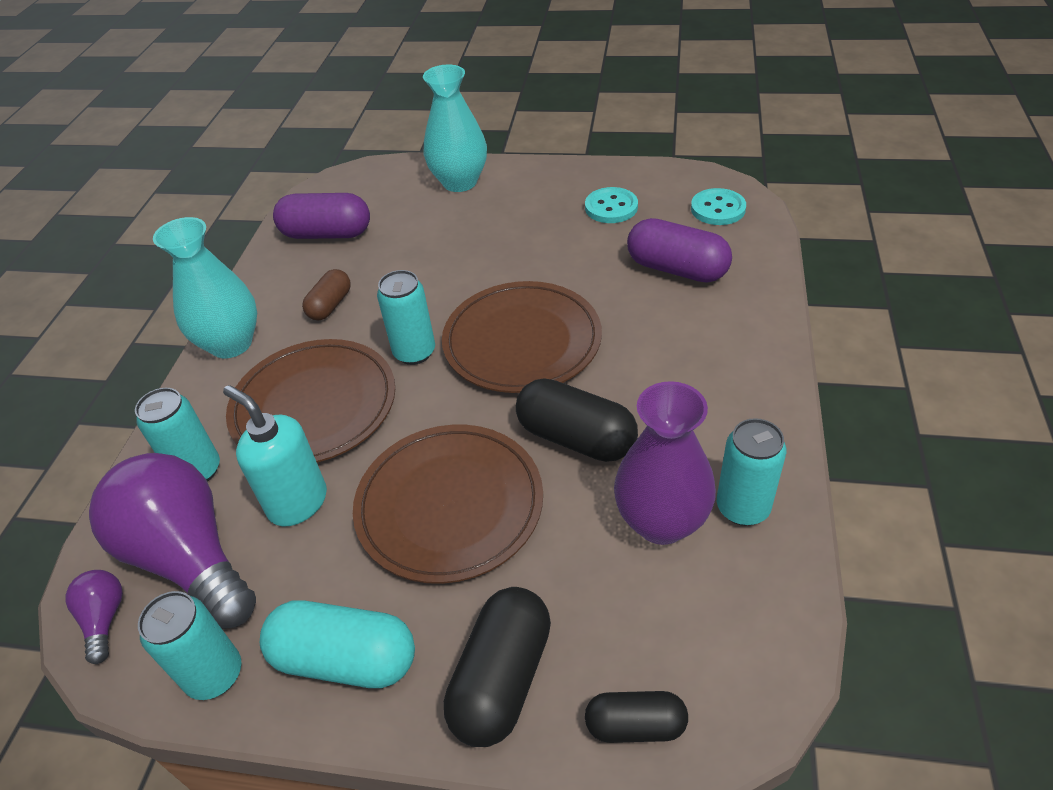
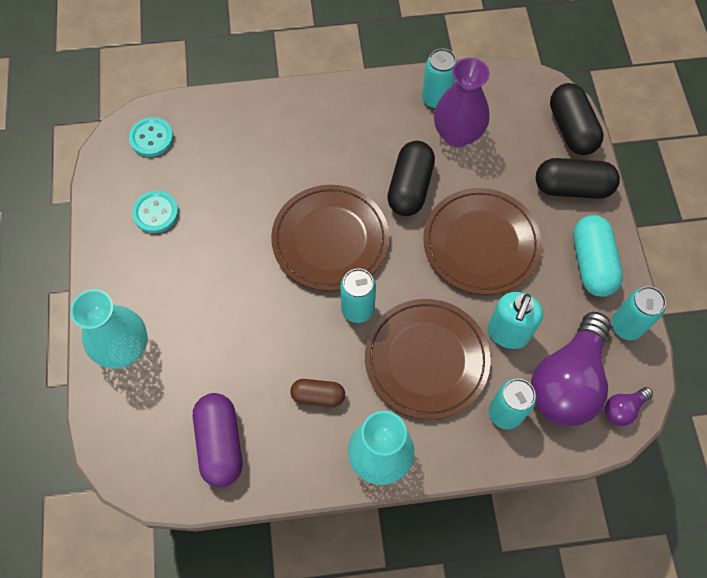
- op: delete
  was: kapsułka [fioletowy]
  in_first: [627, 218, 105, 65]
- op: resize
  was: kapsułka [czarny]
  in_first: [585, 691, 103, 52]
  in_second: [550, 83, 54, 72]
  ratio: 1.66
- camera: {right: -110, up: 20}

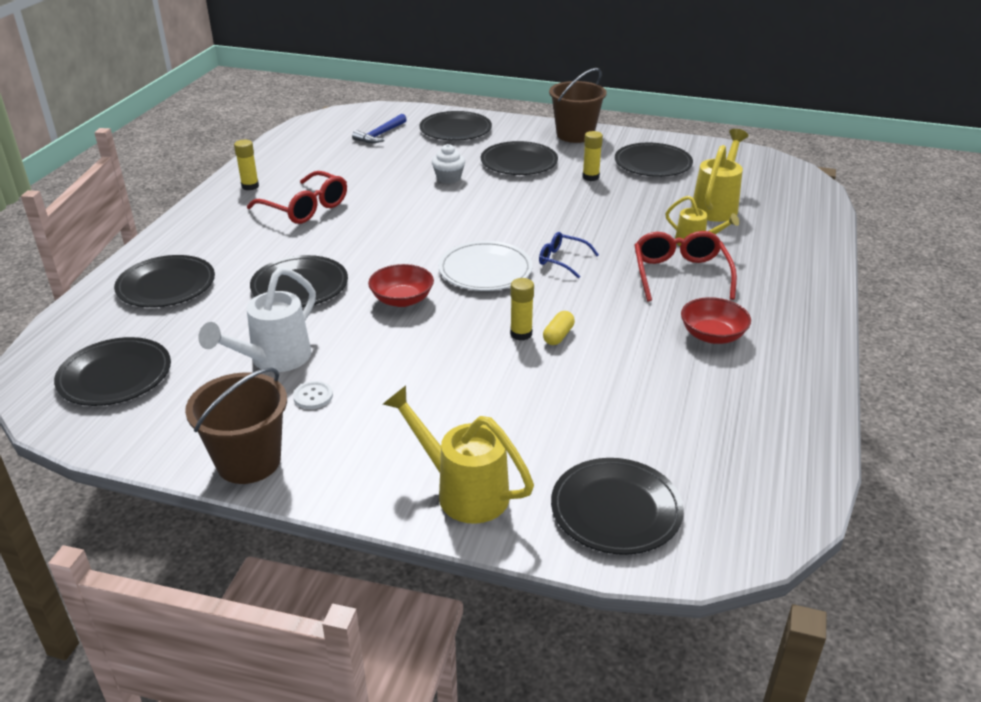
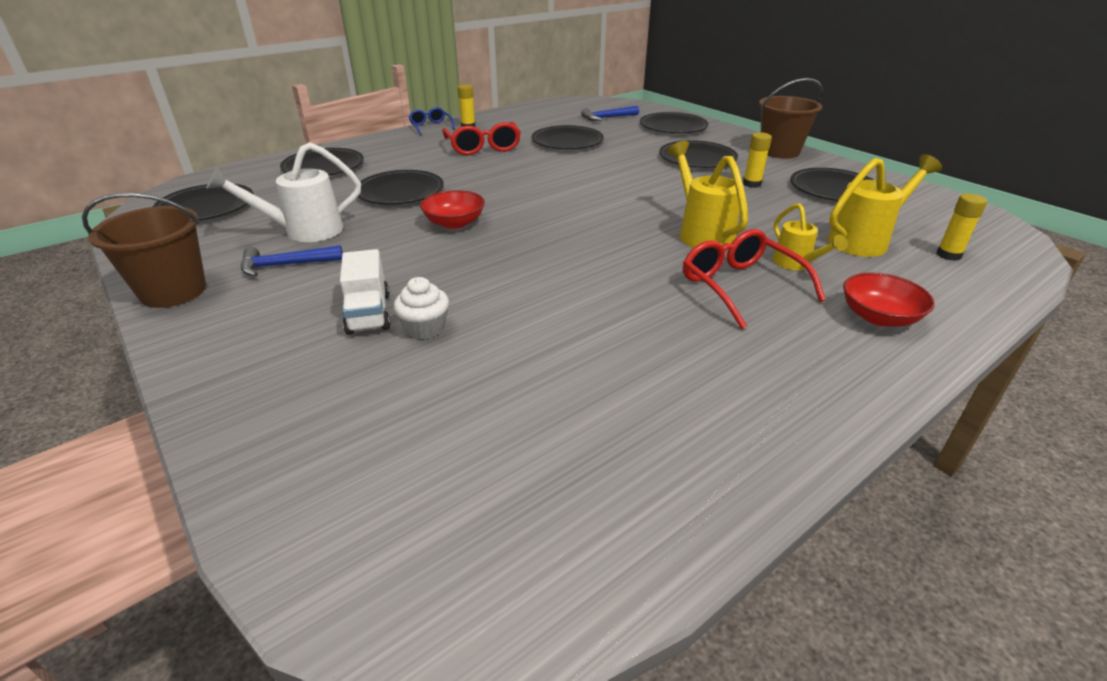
- op: move
  was: muffinka [biały]
  in_first: [432, 144, 33, 40]
  in_second: [393, 277, 56, 62]
- op: rotate
  was: okulary [czerwony]
  in_first: [634, 231, 103, 70]
  in_second: [683, 229, 143, 100]
  clockwise: -60
- op: move
  was: okulary [niebieski]
  in_first: [539, 232, 60, 46]
  in_second: [409, 107, 46, 28]
- op: delete
  was: talerz [biały]
  in_first: [438, 241, 95, 50]
- op: move
  was: klej w sztyfcie [żółty]
  in_first: [510, 278, 24, 63]
  in_second: [936, 194, 51, 67]
- op: move
  was: miska [czerwony]
  in_first: [681, 297, 70, 47]
  in_second: [843, 272, 92, 55]
- op: delete
  was: kapsułka [żółty]
  in_first: [543, 311, 32, 34]
- op: replace
  was: guzik [biały]
  now: młotek [niebieski]
  in_first: [293, 381, 40, 28]
  in_second: [241, 245, 102, 32]
- op: move
  was: konewka [żółty]
  in_first: [383, 386, 151, 138]
  in_second: [667, 141, 81, 107]
- op: move
  was: talerz [czarny]
  in_first: [551, 458, 133, 97]
  in_second: [532, 125, 72, 24]
- op: insert
  now: ciężarówka [biały]
  in_second: [340, 249, 51, 86]
- camera: {right: 35, up: 0}

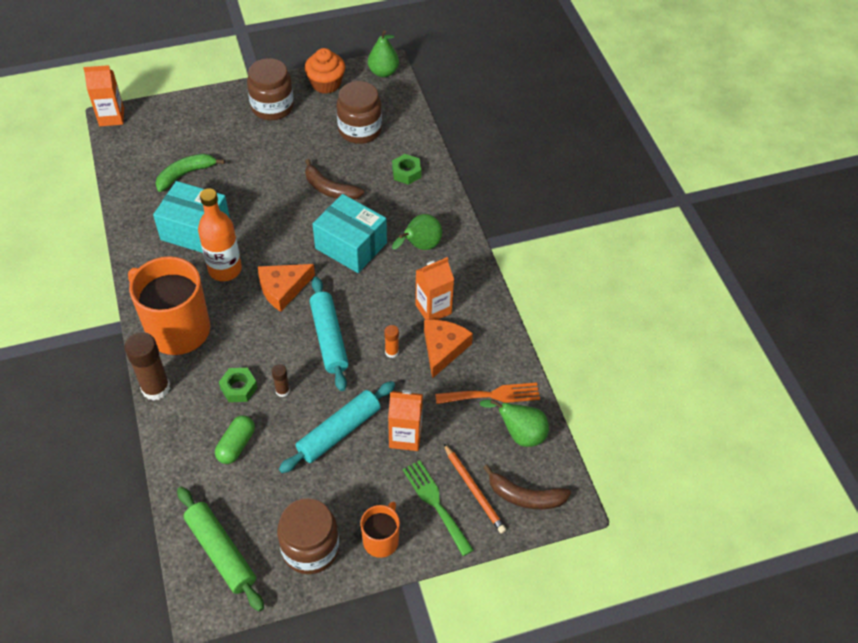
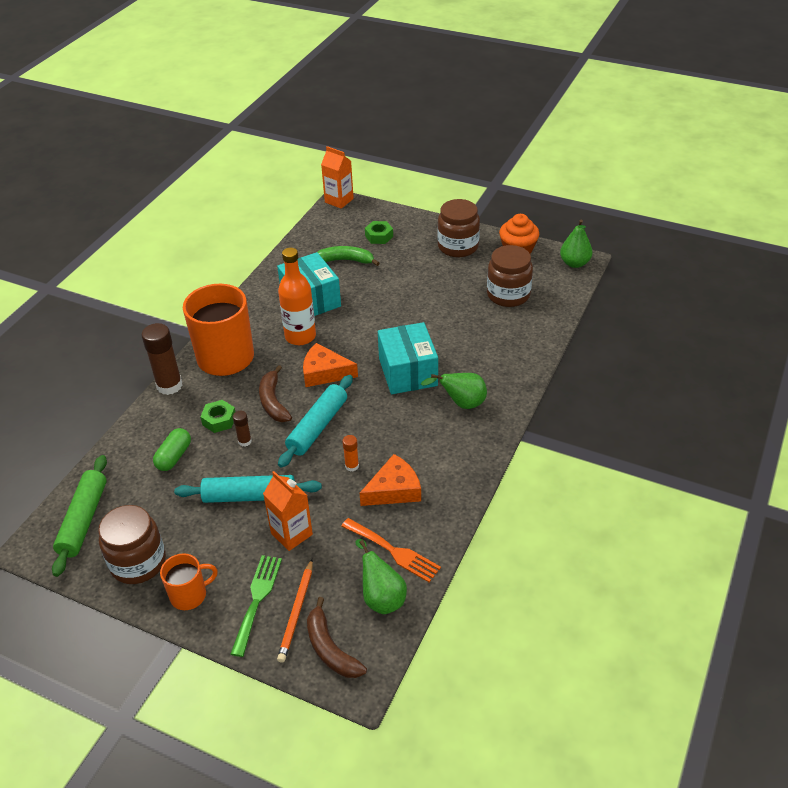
- op: move
  was: nakrętka [zielony]
  in_first: [392, 154, 29, 31]
  in_second: [365, 221, 28, 23]
- op: move
  was: banan [brązowy]
  in_first: [305, 159, 59, 41]
  in_second: [259, 365, 33, 57]
- op: delete
  was: karton mleka [pomarańczowy]
  in_first: [415, 257, 39, 63]
- op: rotate
  was: kapsułka [zielony]
  in_first: [215, 415, 40, 49]
  in_second: [153, 428, 38, 43]
  clockwise: -45
- camera: {right: 45, up: -10}

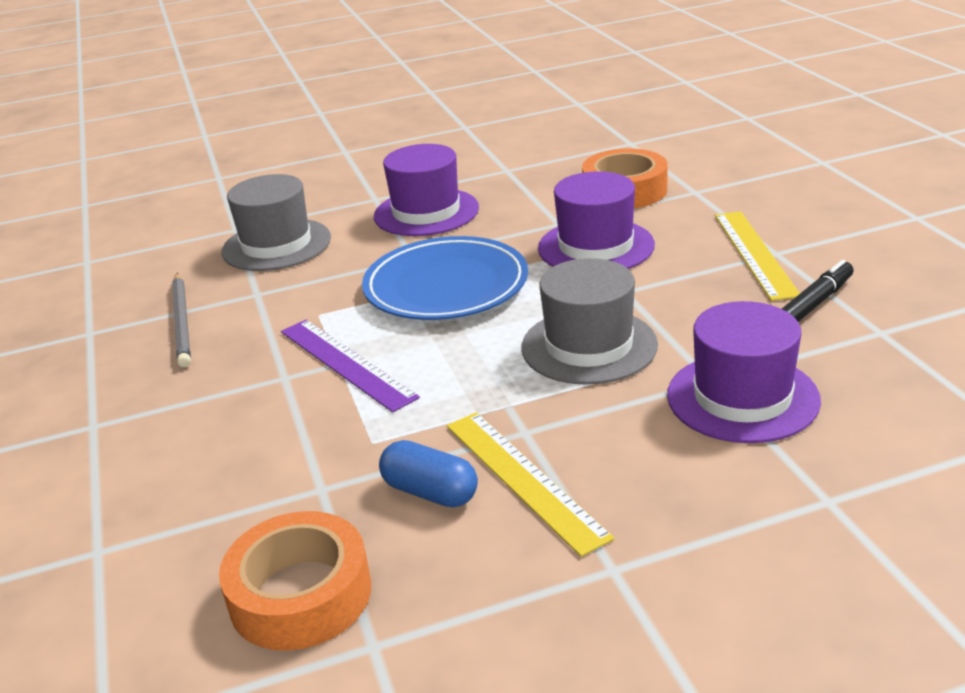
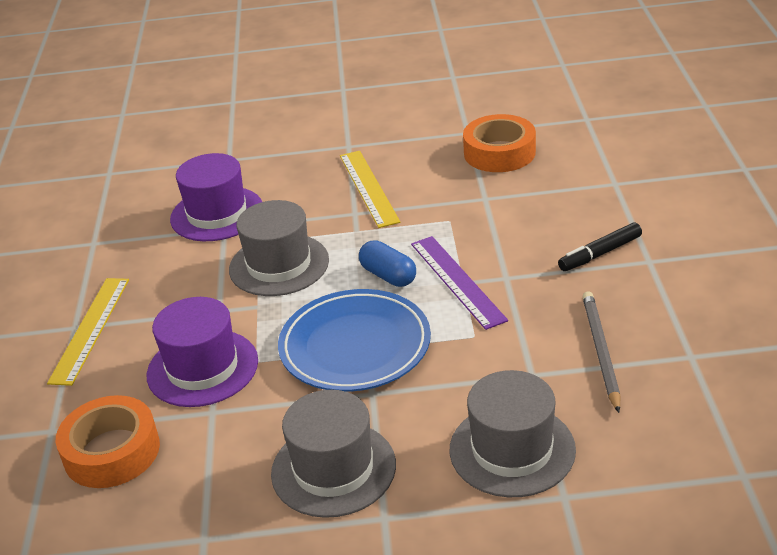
- op: recolor
  was: kapelusz [fioletowy]
  now: kapelusz [szary]
  in_first: [374, 144, 105, 92]
  in_second: [271, 390, 125, 128]
- op: move
  was: flamaster [czarny]
  in_first: [782, 260, 72, 62]
  in_second: [558, 222, 84, 49]
- op: move
  was: kapsułka [niebieski]
  in_first: [379, 440, 99, 67]
  in_second: [359, 240, 57, 47]
- camera: {right: -165, up: 5}

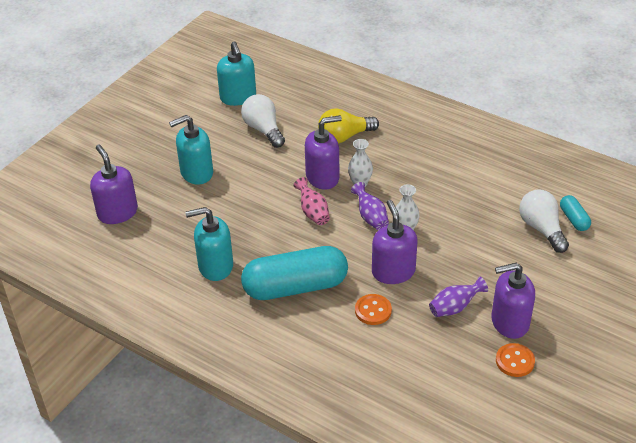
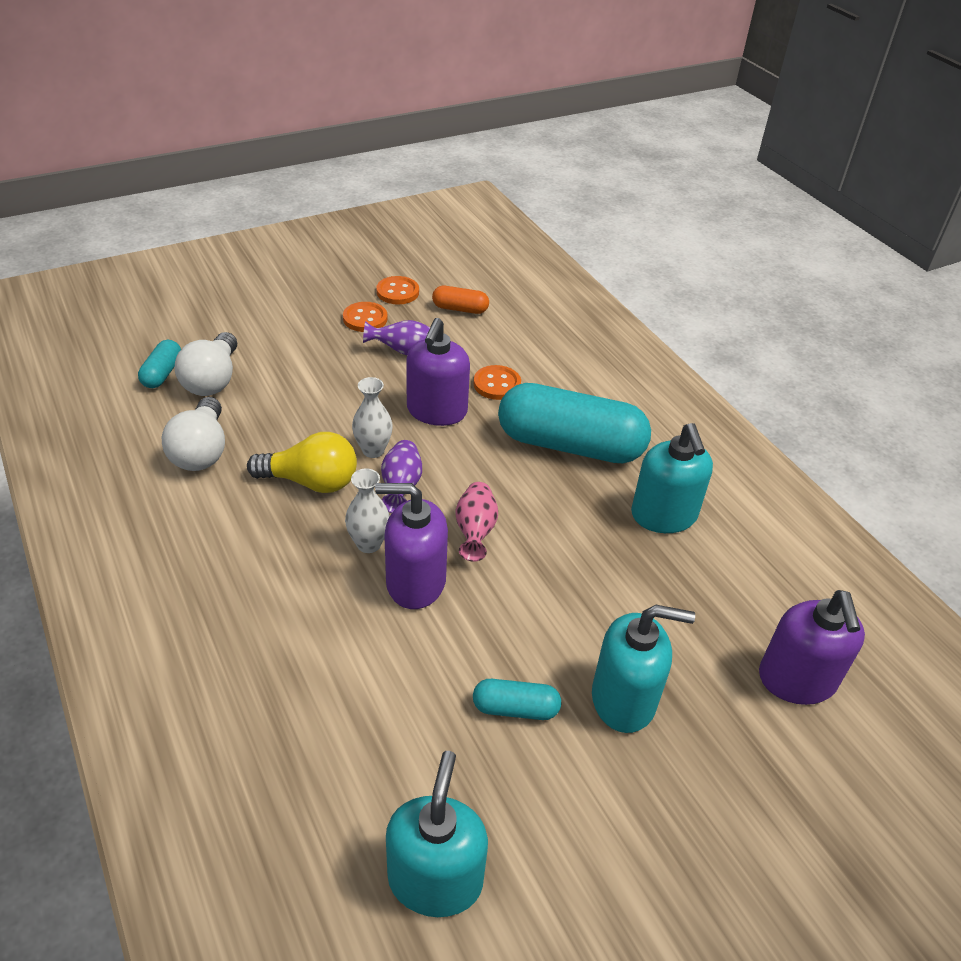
- op: move
  was: żarówka [biały]
  in_first: [241, 94, 44, 54]
  in_second: [162, 397, 63, 74]
- op: move
  was: żarówka [żółty]
  in_first: [318, 108, 61, 36]
  in_second: [247, 432, 110, 61]
- op: rotate
  was: dozownik mydła [turkusowy]
  in_first: [185, 207, 48, 74]
  in_second: [631, 423, 82, 110]
  clockwise: 60
- op: replace
  was: dozownik mydła [fioletowy]
  now: guzik [pomarańczowy]
  in_first: [492, 263, 43, 76]
  in_second: [343, 302, 45, 30]
- op: insert
  now: kapsułka [pomarańczowy]
  in_second: [432, 286, 57, 28]
- op: insert
  now: kapsułka [turkusowy]
  in_second: [473, 679, 88, 41]
- camera: {right: -155, up: 0}

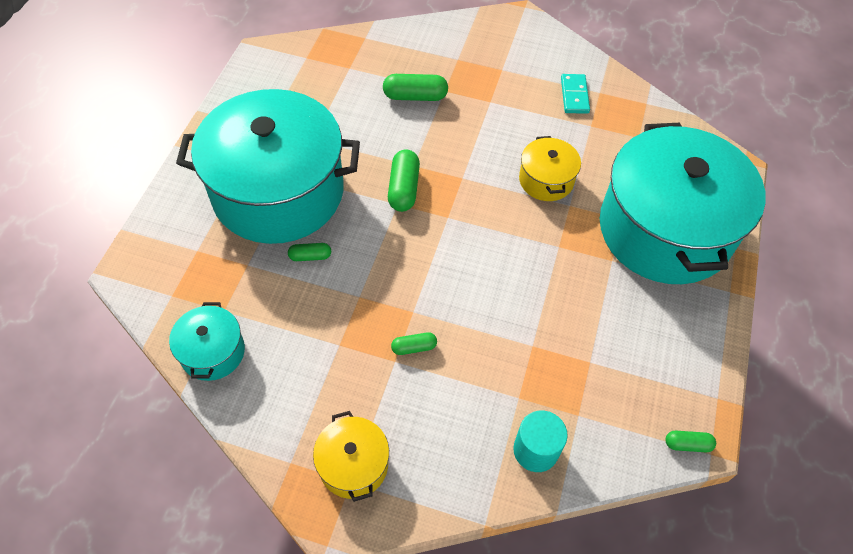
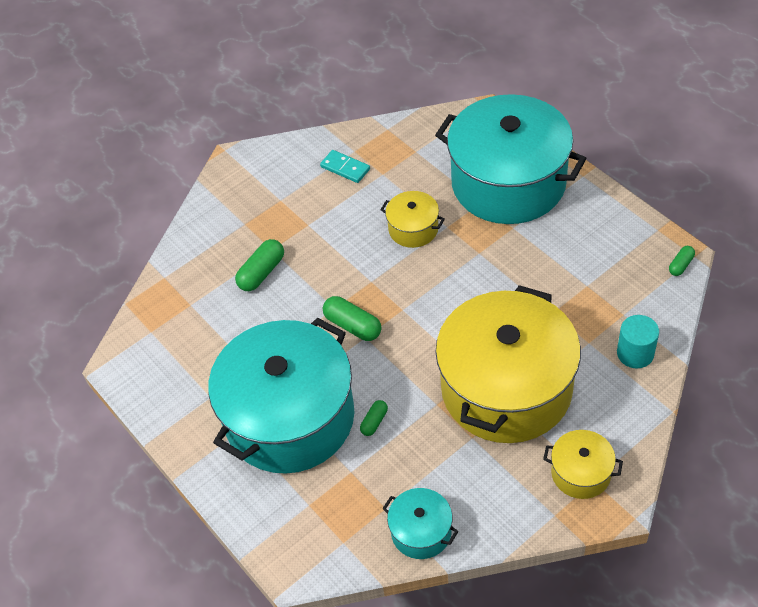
- op: replace
  was: kapsułka [zielony]
  now: garnek [żółty]
  in_first: [391, 332, 46, 23]
  in_second: [436, 285, 145, 158]
- camera: {right: -50, up: -5}

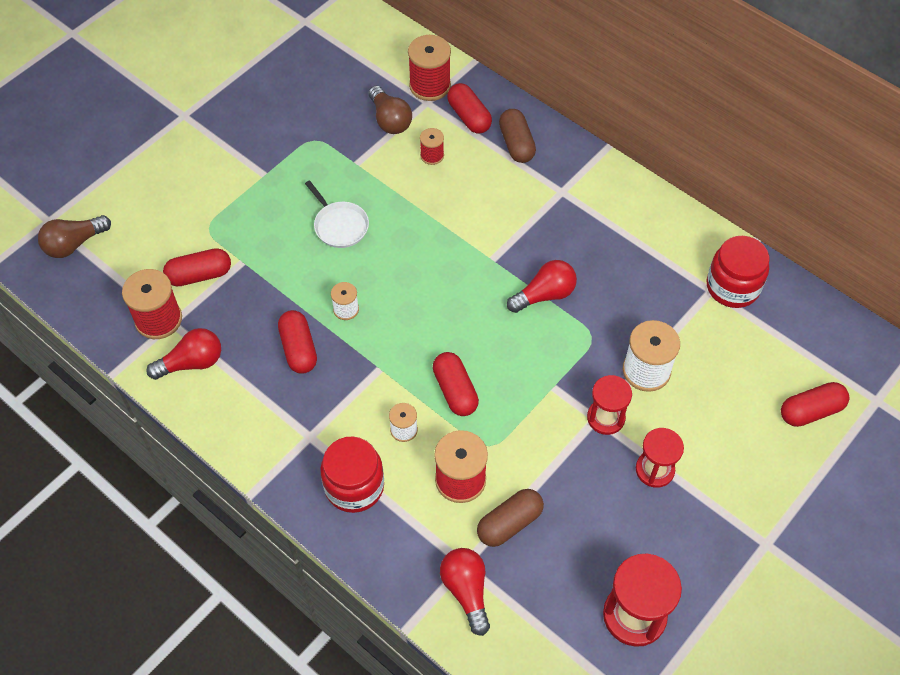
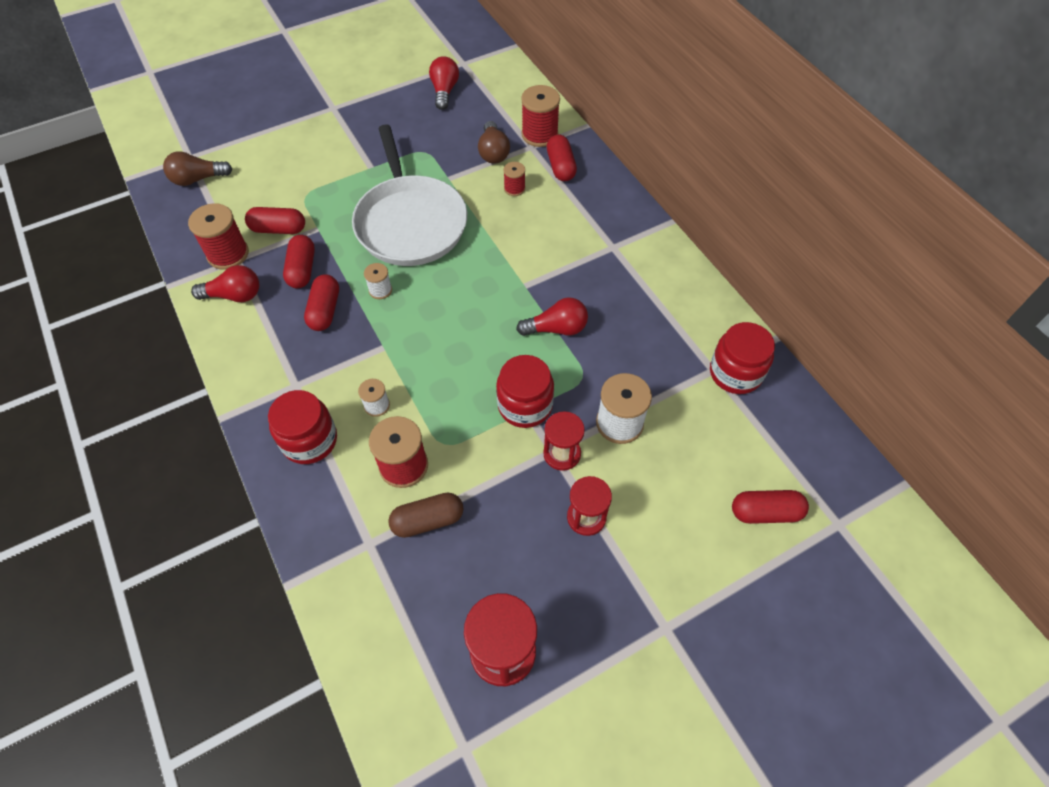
- op: delete
  was: kapsułka [brązowy]
  in_first: [499, 109, 37, 54]
- op: resize
  was: patelnia [biały]
  in_first: [305, 181, 64, 67]
  in_second: [352, 125, 115, 141]
  ratio: 2.31
- op: move
  was: kapsułka [czerwony]
  in_first: [433, 352, 46, 64]
  in_second: [283, 235, 32, 54]
- op: move
  was: żarówka [czerwony]
  in_first: [440, 548, 50, 88]
  in_second: [429, 56, 30, 54]
- op: insert
  now: słoik [czerwony]
  in_second: [496, 355, 58, 73]
- camera: {right: 20, up: 0}

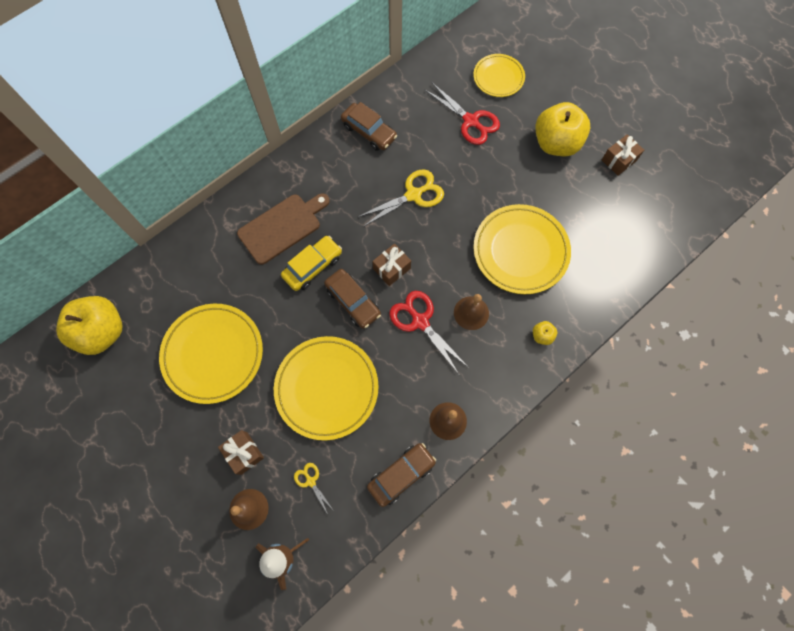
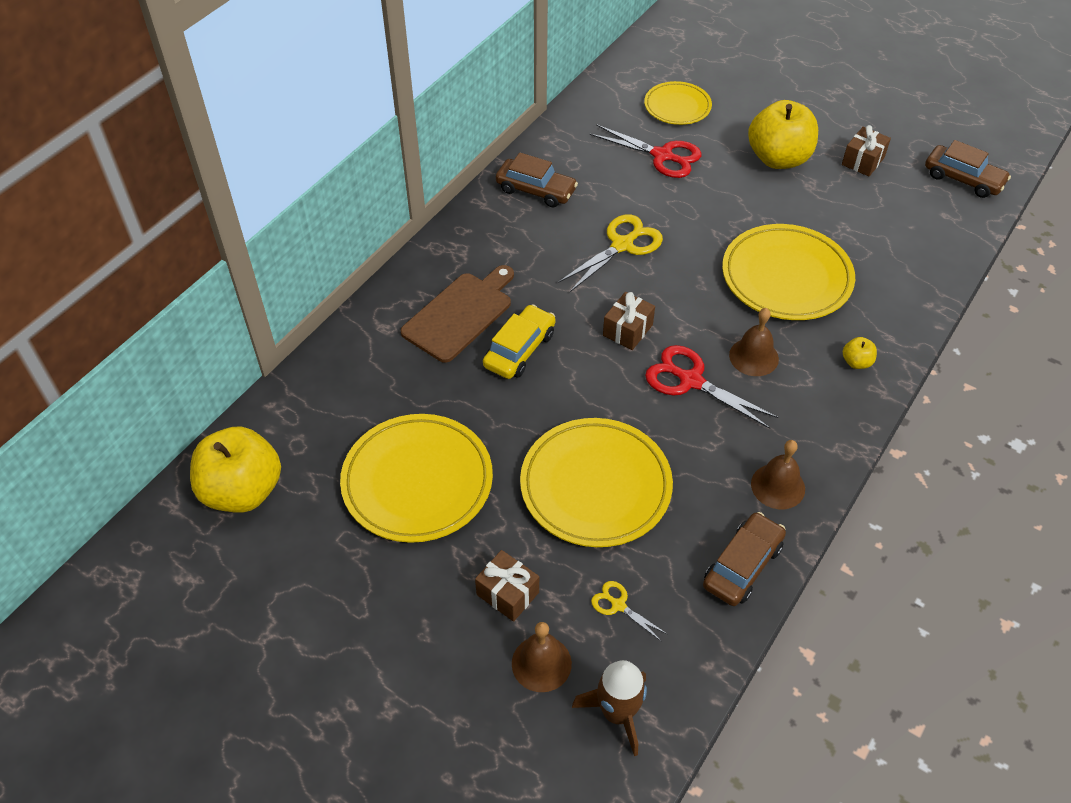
- op: move
  was: samochód [brązowy]
  in_first: [324, 269, 57, 60]
  in_second: [925, 140, 86, 58]
- camera: {right: -15, up: -20}

